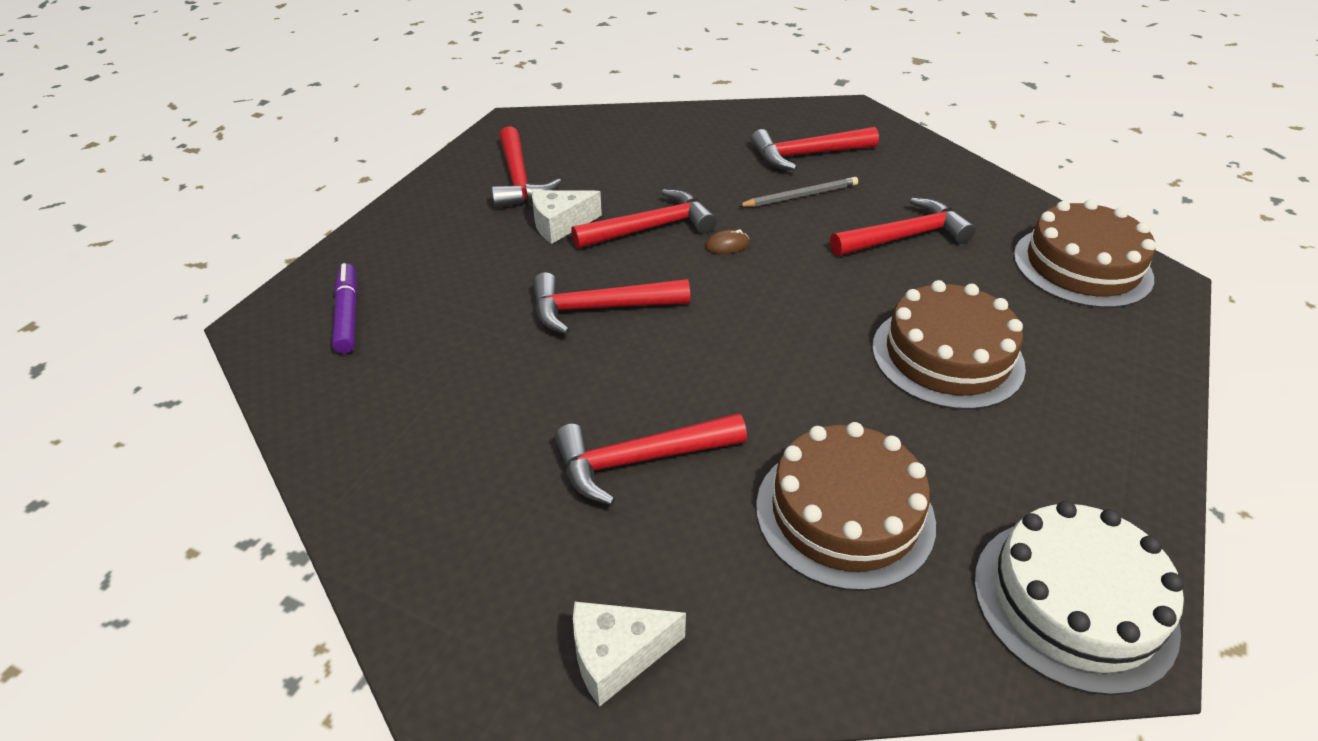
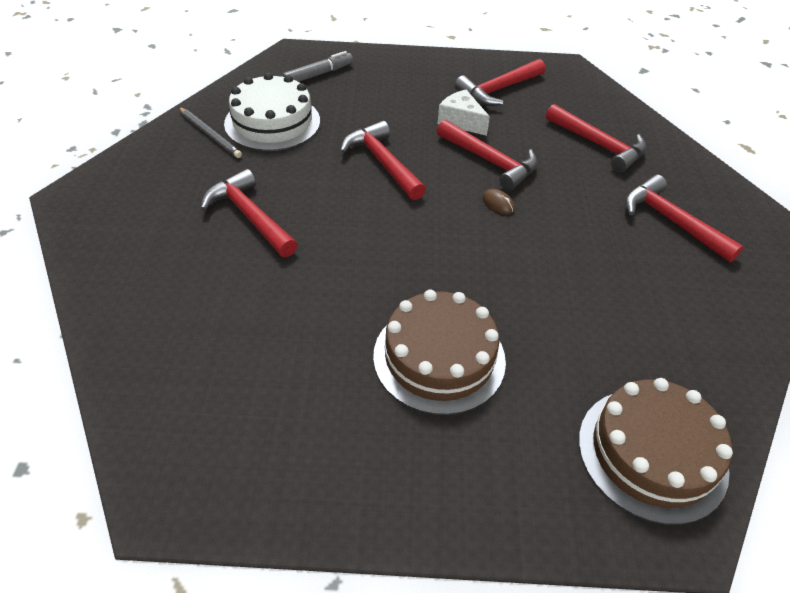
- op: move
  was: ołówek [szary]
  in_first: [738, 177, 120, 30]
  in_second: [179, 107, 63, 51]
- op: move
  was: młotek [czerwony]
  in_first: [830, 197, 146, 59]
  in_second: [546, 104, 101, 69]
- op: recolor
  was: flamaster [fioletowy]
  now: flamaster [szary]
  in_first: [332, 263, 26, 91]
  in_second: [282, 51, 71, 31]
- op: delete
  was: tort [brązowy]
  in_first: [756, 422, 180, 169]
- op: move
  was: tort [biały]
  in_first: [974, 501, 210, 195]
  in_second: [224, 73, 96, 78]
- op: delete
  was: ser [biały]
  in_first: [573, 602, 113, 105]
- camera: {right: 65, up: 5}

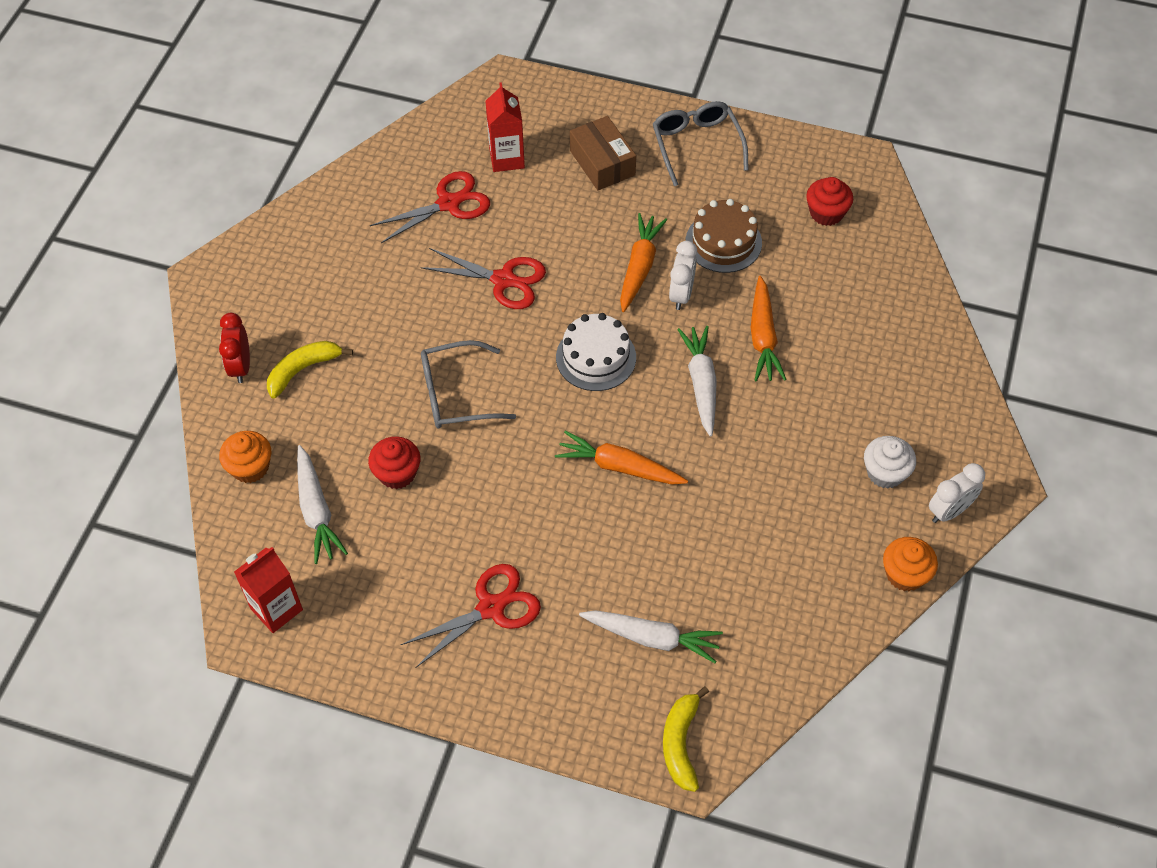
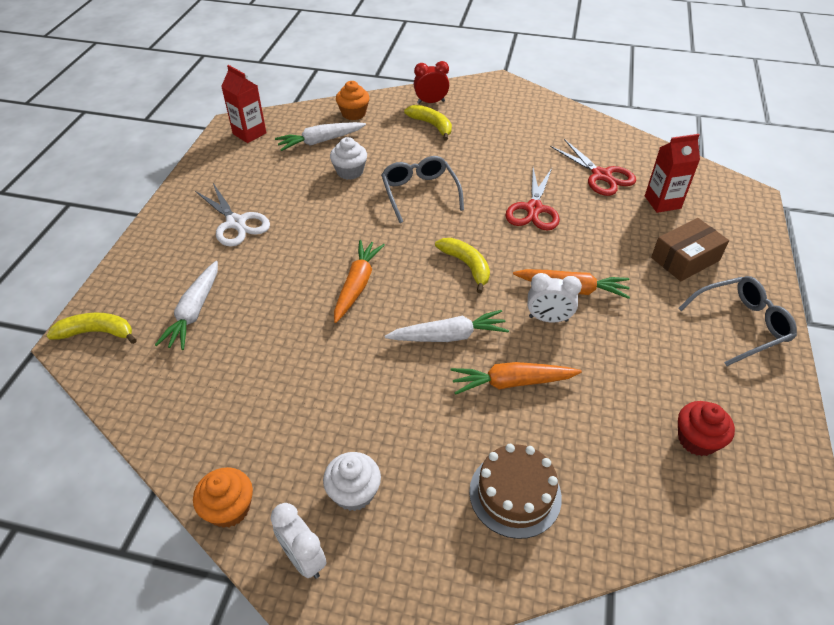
- op: move
  was: tort [brązowy]
  in_first: [686, 199, 76, 74]
  in_second: [469, 444, 93, 95]
- op: replace
  was: tort [biały]
  now: banan [żółty]
  in_first: [556, 313, 80, 78]
  in_second: [435, 238, 55, 55]
- op: recolor
  was: muffinka [czerwony]
  now: muffinka [biały]
  in_first: [368, 436, 52, 53]
  in_second: [330, 137, 37, 43]
- op: recolor
  was: nożyczki [czerwony]
  now: nożyczki [biały]
  in_first: [401, 564, 140, 104]
  in_second: [195, 183, 75, 64]
- camera: {right: 85, up: -10}

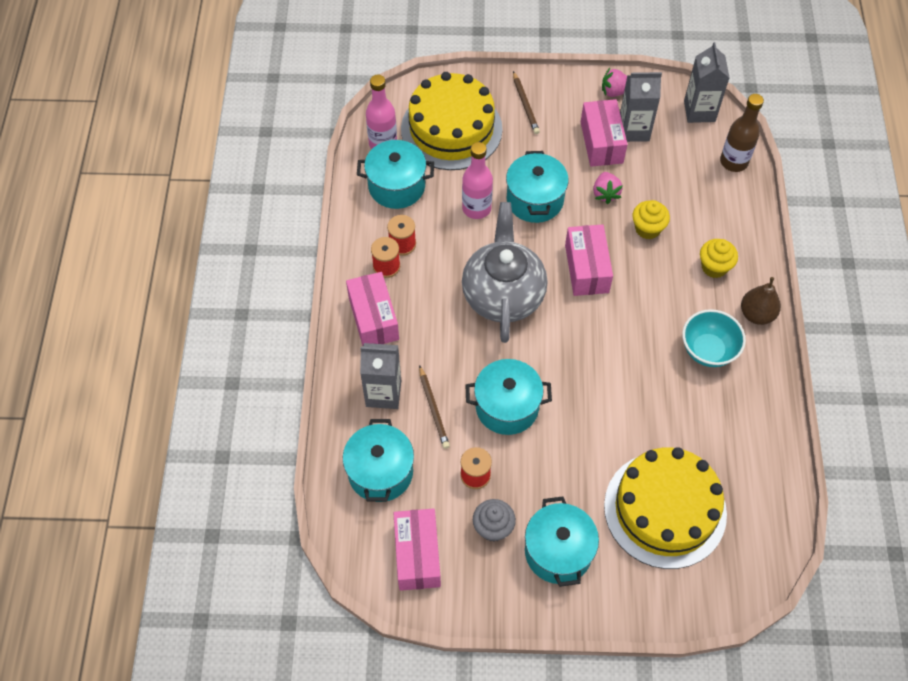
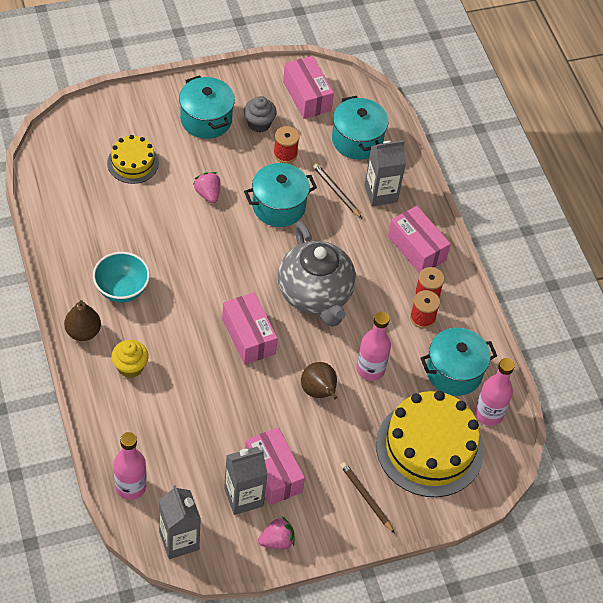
- op: recolor
  was: butelka [brązowy]
  now: butelka [różowy]
  in_first: [720, 94, 44, 78]
  in_second: [114, 432, 33, 68]
- op: replace
  was: garnek [turkusowy]
  now: gruszka [brązowy]
  in_first: [506, 151, 63, 72]
  in_second: [301, 362, 36, 37]
- op: move
  was: truskawka [różowy]
  in_first: [593, 172, 30, 32]
  in_second: [194, 172, 26, 31]
- op: delete
  was: muffinka [żółty]
  in_first: [632, 200, 38, 39]
- op: resize
  was: tort [żółty]
  in_first: [604, 447, 123, 122]
  in_second: [107, 135, 52, 49]
  ratio: 0.53
- camera: {right: 155, up: -5}

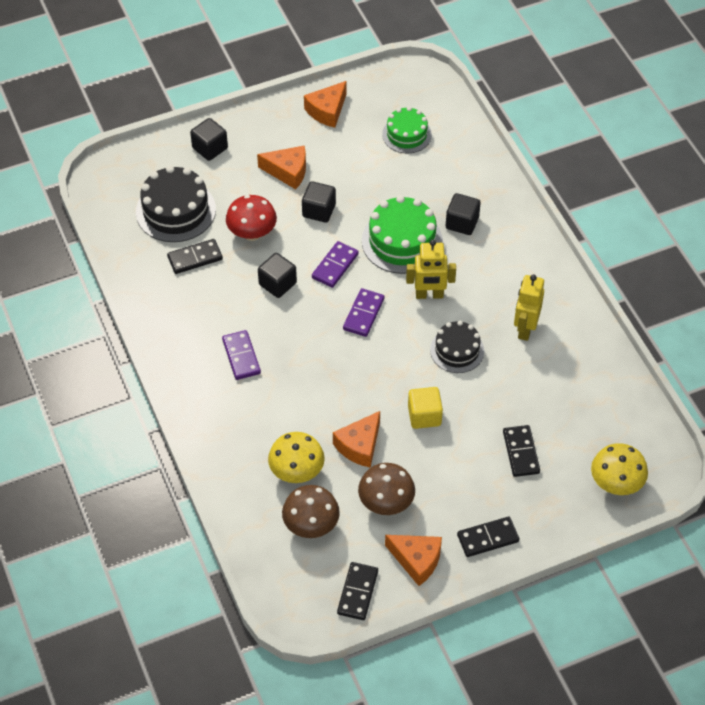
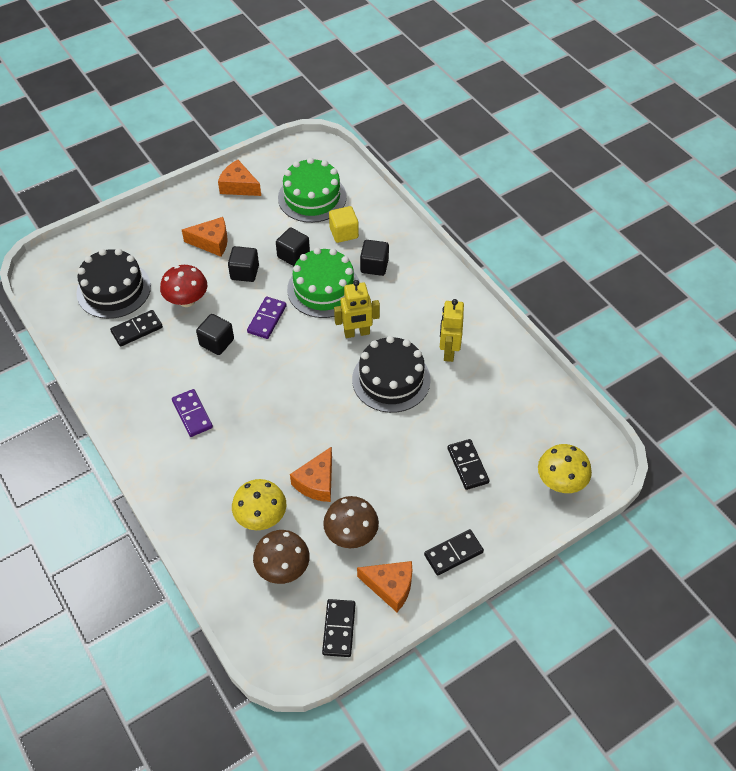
- op: rotate
  was: ser [pomarańczowy]
  in_first: [304, 81, 43, 47]
  in_second: [218, 160, 43, 36]
  clockwise: 90
- op: resize
  was: tort [zielony]
  in_first: [382, 107, 50, 47]
  in_second: [278, 157, 69, 66]
  ratio: 1.57
- op: move
  was: sześcian [czarny]
  in_first: [190, 118, 38, 43]
  in_second: [276, 228, 34, 38]
- op: delete
  was: kostka domina [fioletowy]
  in_first: [343, 288, 41, 49]
- op: resize
  was: tort [czarny]
  in_first: [430, 321, 54, 52]
  in_second: [352, 336, 79, 77]
  ratio: 1.57
- op: move
  was: sześcian [żółty]
  in_first: [408, 387, 35, 42]
  in_second: [329, 206, 30, 37]
- camera: {right: -10, up: 0}

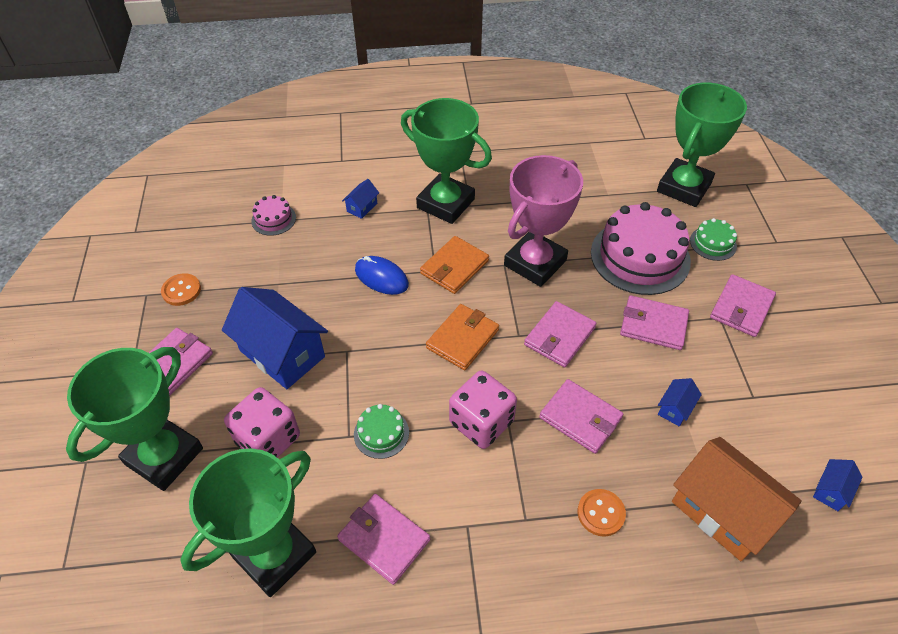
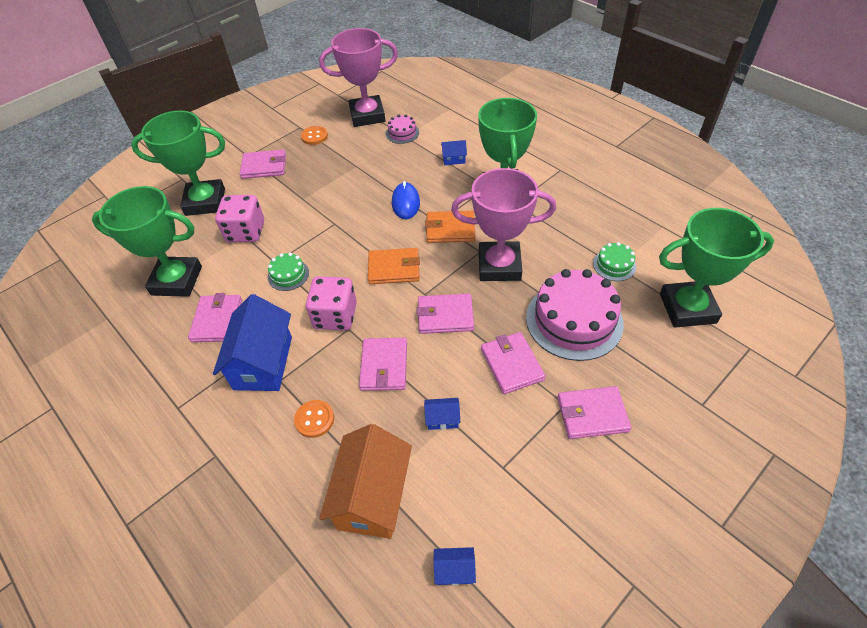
- op: move
  was: tort [zielony]
  in_first: [690, 218, 47, 43]
  in_second: [593, 242, 43, 39]
- op: move
  was: domek [niebieski]
  in_first: [222, 287, 106, 102]
  in_second: [213, 294, 79, 97]
- op: insert
  now: puchar [różowy]
  in_second: [319, 28, 79, 99]
- camera: {right: 55, up: 0}

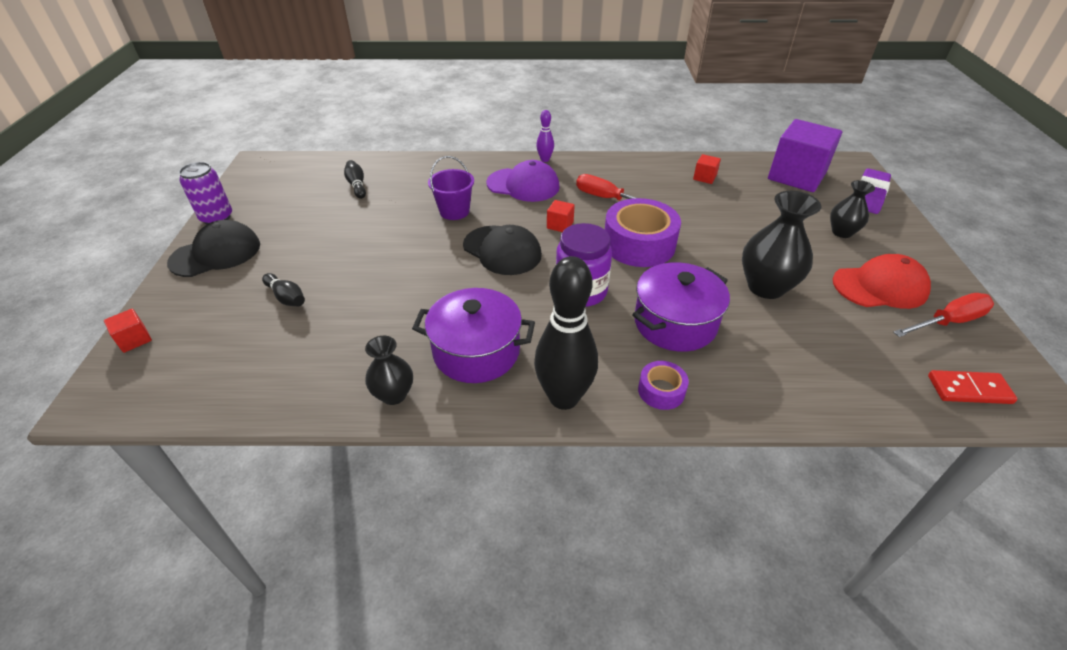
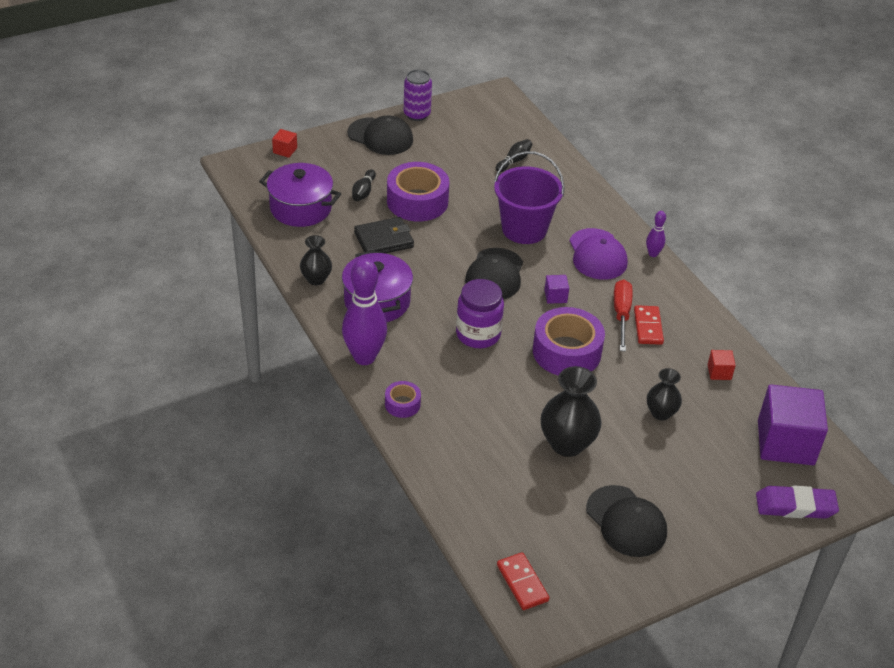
- op: resize
  was: wiadro [fioletowy]
  in_first: [428, 156, 46, 64]
  in_second: [494, 151, 71, 93]
  ratio: 1.63
- op: move
  was: wazon [czarny]
  in_first: [830, 180, 45, 58]
  in_second: [647, 368, 35, 52]
- op: recolor
  was: sześcian [czerwony]
  now: sześcian [fioletowy]
  in_first: [547, 200, 28, 32]
  in_second: [544, 275, 25, 29]
- op: recolor
  was: czapka [czerwony]
  now: czapka [czarny]
  in_first: [833, 254, 98, 55]
  in_second: [586, 485, 81, 72]
- op: recolor
  was: kręgiel [czarny]
  now: kręgiel [fioletowy]
  in_first: [534, 256, 64, 154]
  in_second: [342, 258, 45, 107]
- op: move
  was: garnek [fioletowy]
  in_first: [632, 262, 98, 90]
  in_second: [259, 163, 82, 64]
- op: delete
  was: śrubokręt [czerwony]
  in_first: [893, 293, 101, 44]
- op: insert
  now: taśma klejąca [fioletowy]
  in_second: [387, 162, 62, 59]
- op: insert
  now: portfel [czarny]
  in_second: [354, 217, 60, 37]
- op: insert
  now: kostka domina [czerwony]
  in_second: [634, 305, 30, 40]
- camera: {right: 60, up: 0}

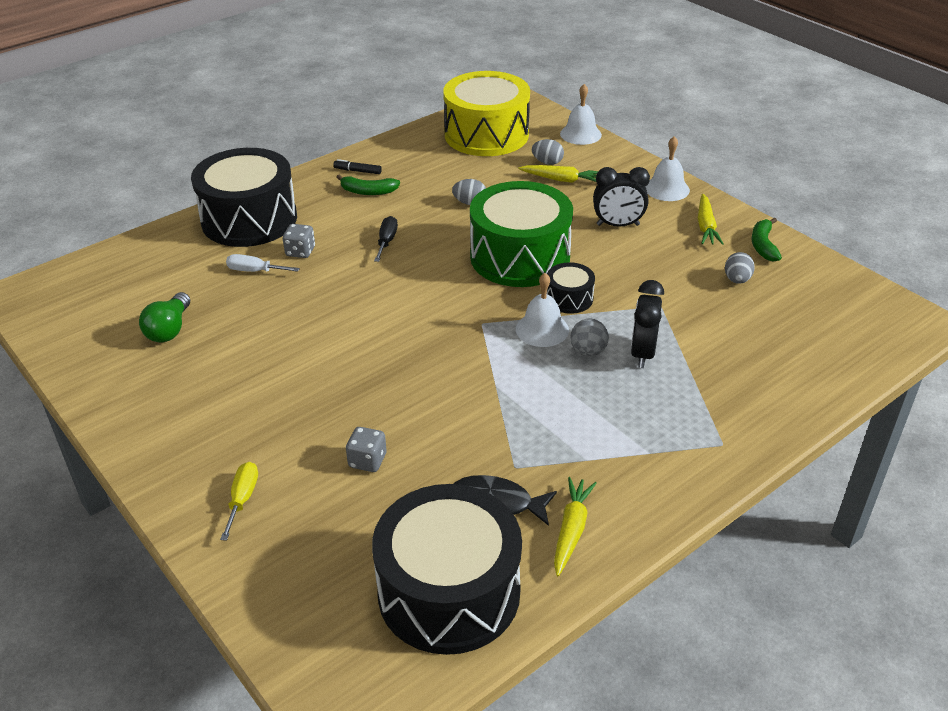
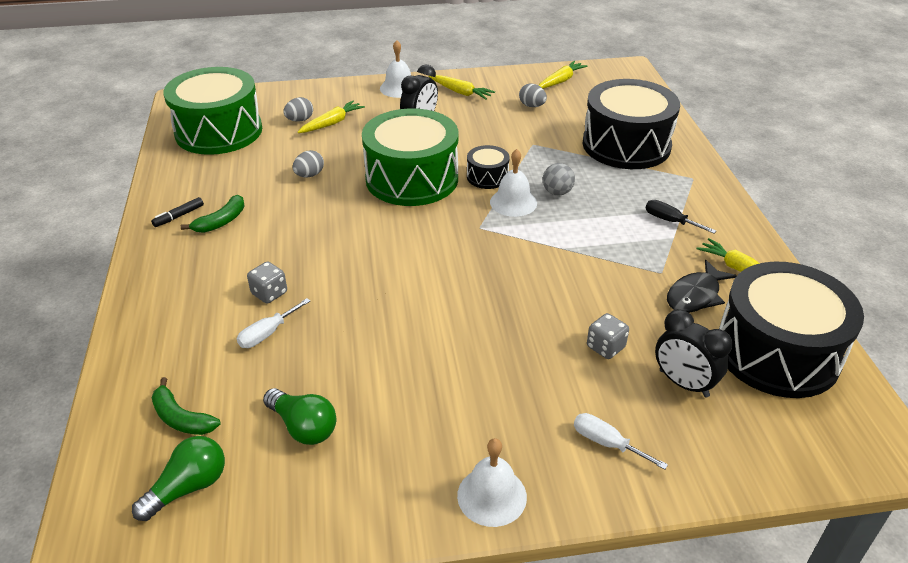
- op: recolor
  was: bęben [żółty]
  now: bęben [zielony]
  in_first: [443, 71, 87, 85]
  in_second: [163, 67, 99, 88]
- op: move
  was: dzwonek [biały]
  in_first: [560, 84, 42, 61]
  in_second: [457, 438, 70, 89]
- op: move
  was: bęben [czarny]
  in_first: [191, 148, 106, 99]
  in_second: [582, 79, 98, 90]
- op: move
  was: śrubokręt [czarny]
  in_first: [374, 216, 24, 46]
  in_second: [645, 200, 71, 33]
- op: move
  was: banan [zielony]
  in_first: [751, 217, 31, 45]
  in_second: [152, 377, 68, 58]
- op: move
  was: budzik [czarny]
  in_first: [631, 280, 33, 88]
  in_second: [655, 309, 78, 88]
- op: recolor
  was: śrubokręt [żółty]
  now: śrubokręt [biały]
  in_first: [220, 462, 38, 79]
  in_second: [574, 413, 94, 57]
- op: insert
  now: marchewka [żółty]
  in_second: [539, 61, 49, 28]
- op: insert
  now: żarówka [zielony]
  in_second: [132, 436, 93, 85]
- camera: {right: -60, up: 0}

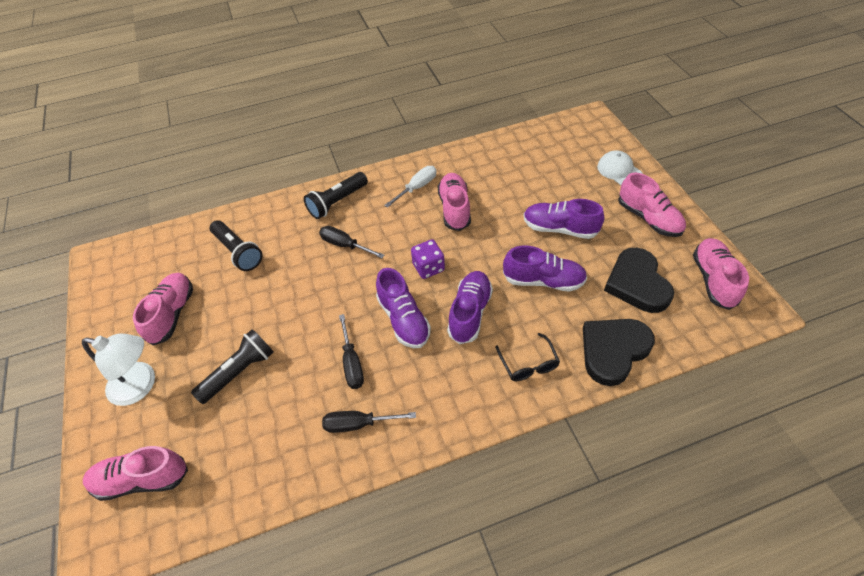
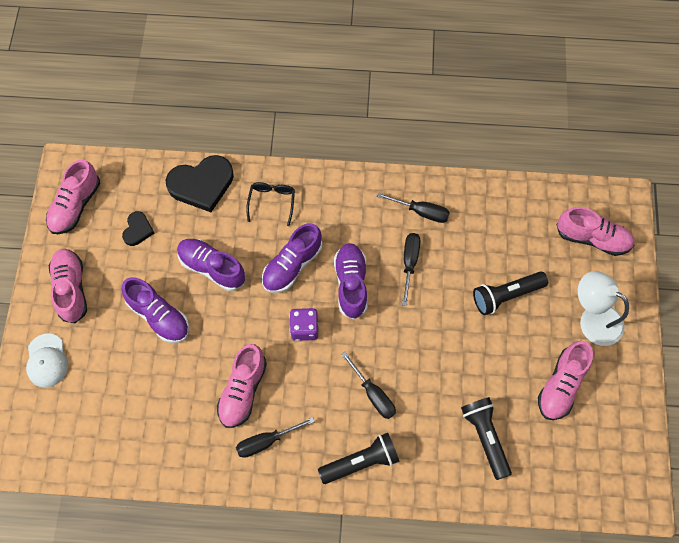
- op: recolor
  was: śrubokręt [biały]
  now: śrubokręt [czarny]
  in_first: [384, 166, 53, 42]
  in_second: [236, 417, 79, 41]
- op: resize
  was: serce [czarny]
  in_first: [604, 248, 70, 65]
  in_second: [122, 211, 33, 35]
  ratio: 0.52
- camera: {right: -160, up: 15}

